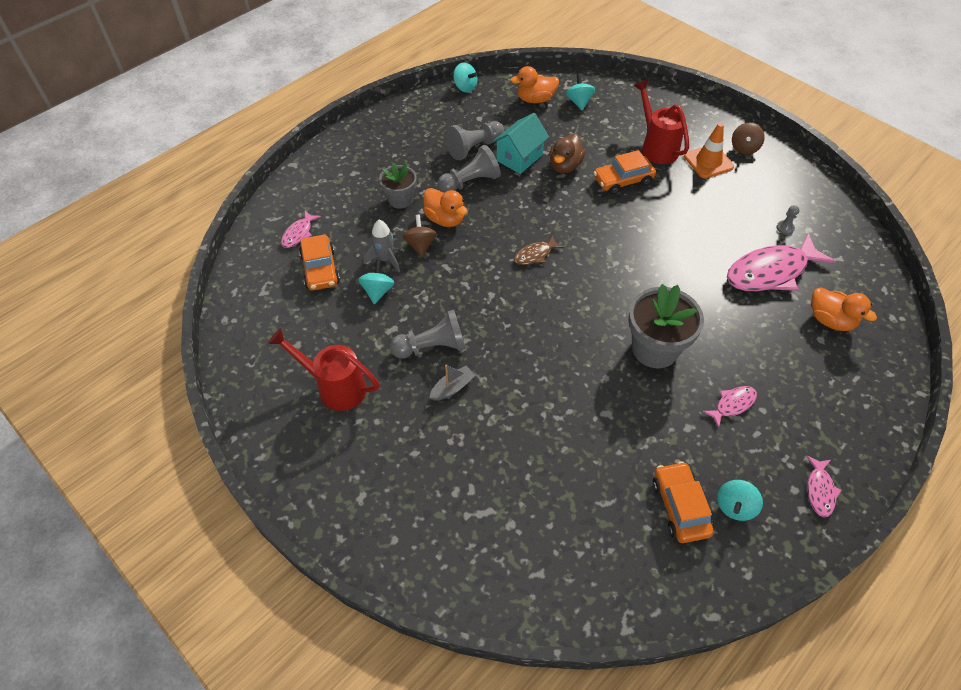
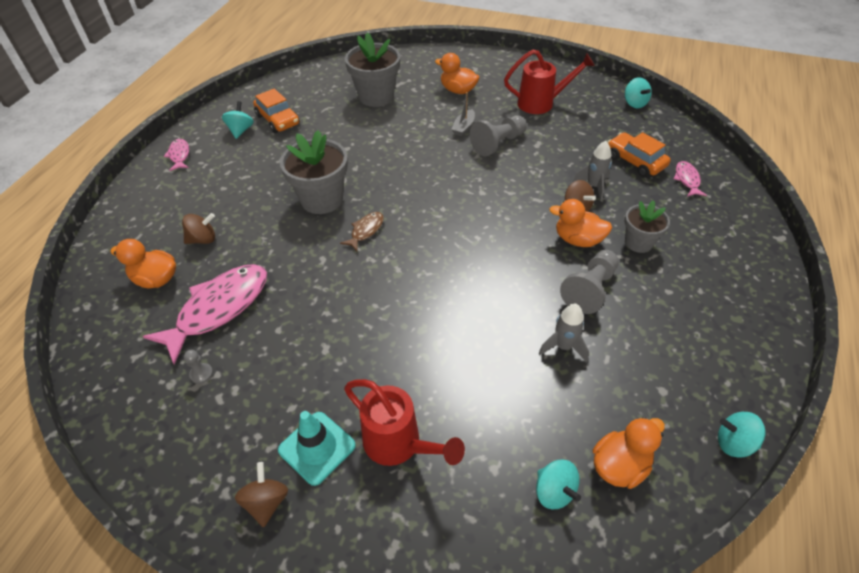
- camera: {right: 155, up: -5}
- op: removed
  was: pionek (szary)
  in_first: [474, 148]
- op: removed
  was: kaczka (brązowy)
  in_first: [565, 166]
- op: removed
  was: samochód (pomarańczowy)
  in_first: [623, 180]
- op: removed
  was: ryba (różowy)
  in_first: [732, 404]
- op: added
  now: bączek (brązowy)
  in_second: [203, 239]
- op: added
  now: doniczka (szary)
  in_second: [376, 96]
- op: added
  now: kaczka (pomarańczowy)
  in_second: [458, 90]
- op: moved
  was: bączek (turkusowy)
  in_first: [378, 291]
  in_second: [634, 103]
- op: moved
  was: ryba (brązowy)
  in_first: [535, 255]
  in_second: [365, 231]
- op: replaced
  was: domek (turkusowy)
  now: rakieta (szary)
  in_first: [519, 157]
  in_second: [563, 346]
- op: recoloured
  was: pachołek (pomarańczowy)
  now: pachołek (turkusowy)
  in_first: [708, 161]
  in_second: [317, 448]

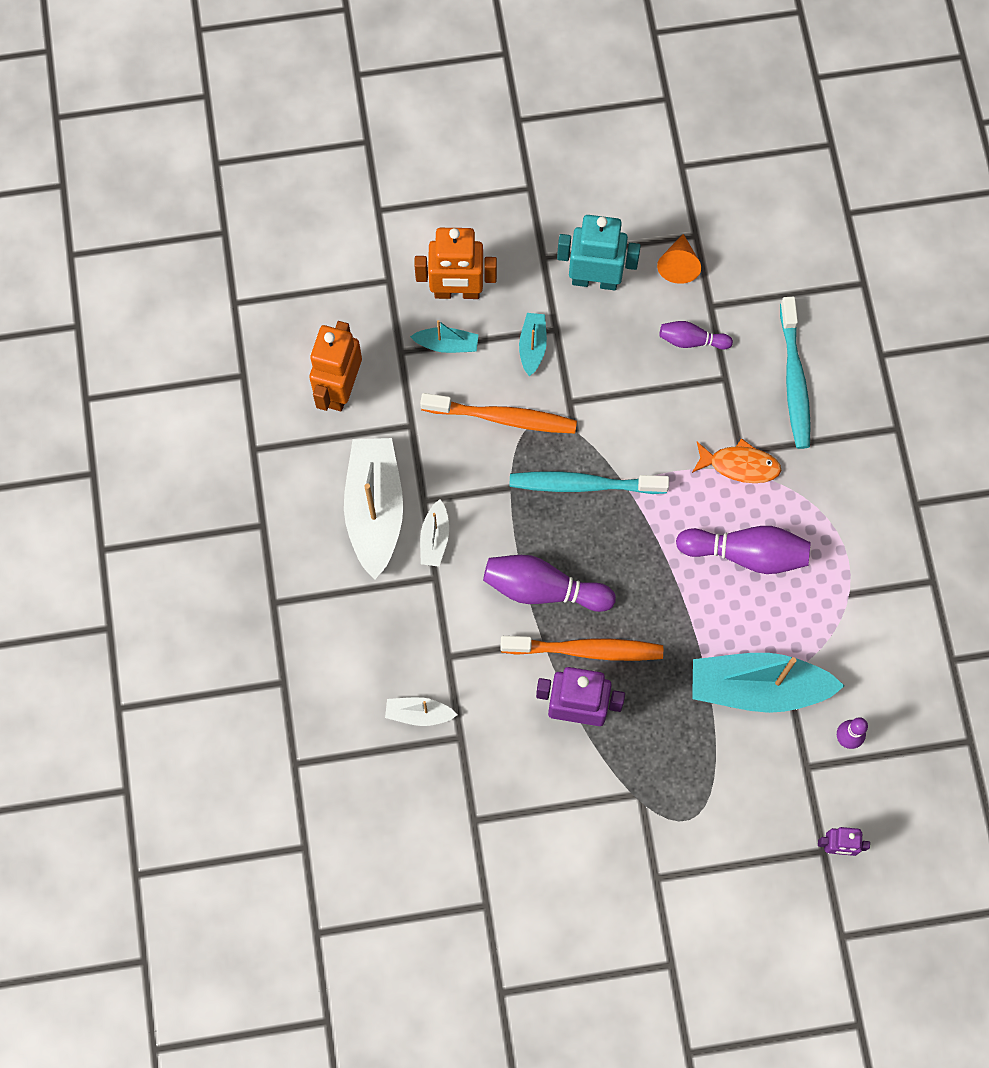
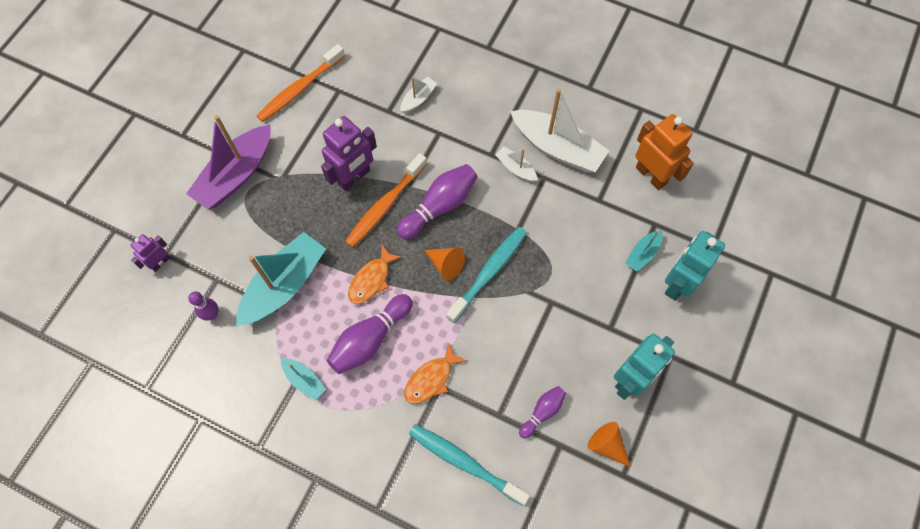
- camera: {right: 125, up: -5}
- op: added
  now: łódka (fioletowy)
  in_second: [236, 175]
- op: added
  now: ryba (pomarańczowy)
  in_second: [371, 280]
- op: added
  now: stożek (pomarańczowy)
  in_second: [446, 265]
- op: moved
  was: szczoteczka do zębów (pomarańczowy)
  in_first: [502, 417]
  in_second: [300, 89]
- op: moved
  was: łódka (turkusowy)
  in_first: [532, 346]
  in_second: [304, 380]
- op: recoloured
  was: robot (pomarańczowy)
  now: robot (turkusowy)
  in_first: [457, 292]
  in_second: [678, 283]

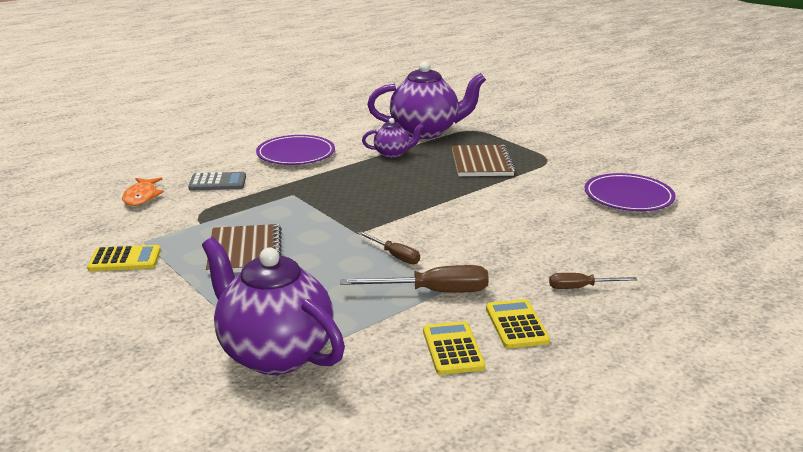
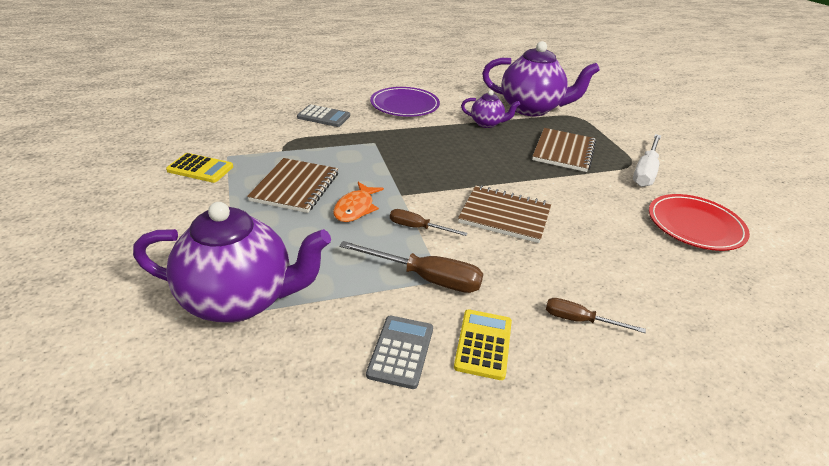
- camera: {right: 20, up: 10}
- op: added
  now: zeszyt (brązowy)
  in_second: [505, 216]
- op: added
  now: śrubokręt (biały)
  in_second: [645, 171]
- op: moved
  was: ryba (pomarańczowy)
  in_first: [142, 197]
  in_second: [355, 208]
- op: recoloured
  was: kalkulator (żółty)
  now: kalkulator (szary)
  in_first: [452, 349]
  in_second: [401, 351]
- op: recoloured
  was: talerz (fioletowy)
  now: talerz (czerwony)
  in_first: [628, 196]
  in_second: [695, 225]
- op: turned
  was: imbryk (fioletowy)
  in_first: [275, 353]
  in_second: [240, 300]
  clockwise: 120
- op: turned
  was: śrubokręt (brązowy)
  in_first: [394, 256]
  in_second: [418, 228]
  clockwise: 135

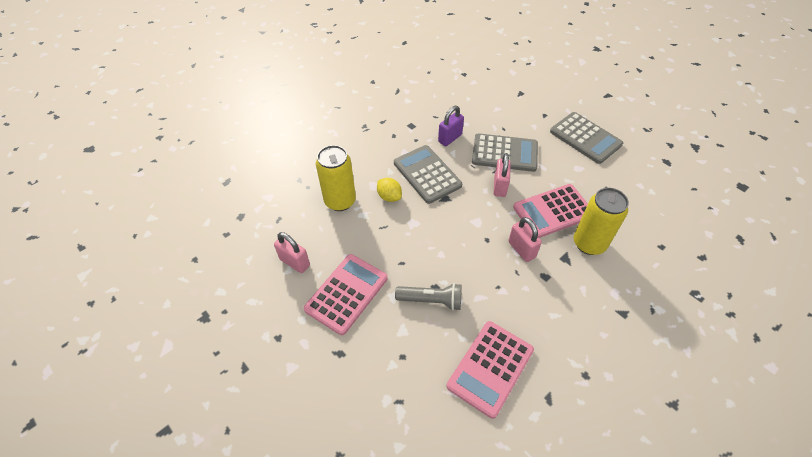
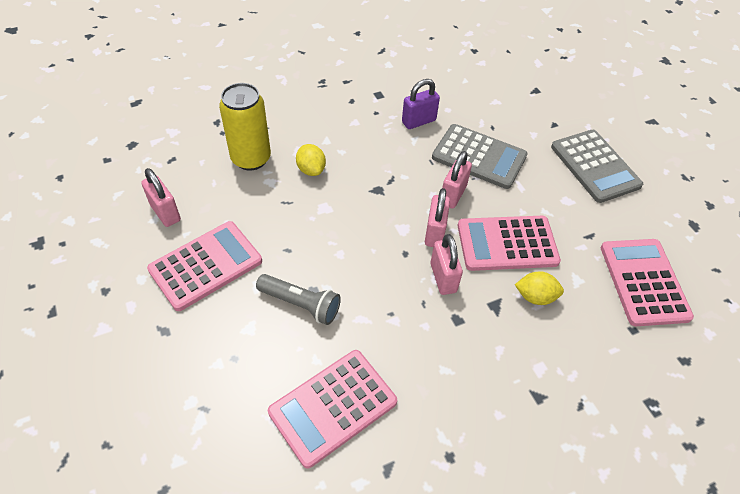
- camera: {right: 15, up: 0}
- op: removed
  was: kalkulator (szary)
  in_first: [427, 174]
- op: added
  now: kłódka (różowy)
  in_second: [435, 233]
- op: added
  now: kalkulator (różowy)
  in_second: [643, 282]
- op: replaced
  was: puszka (żółty)
  now: cytryna (żółty)
  in_first: [589, 243]
  in_second: [535, 296]

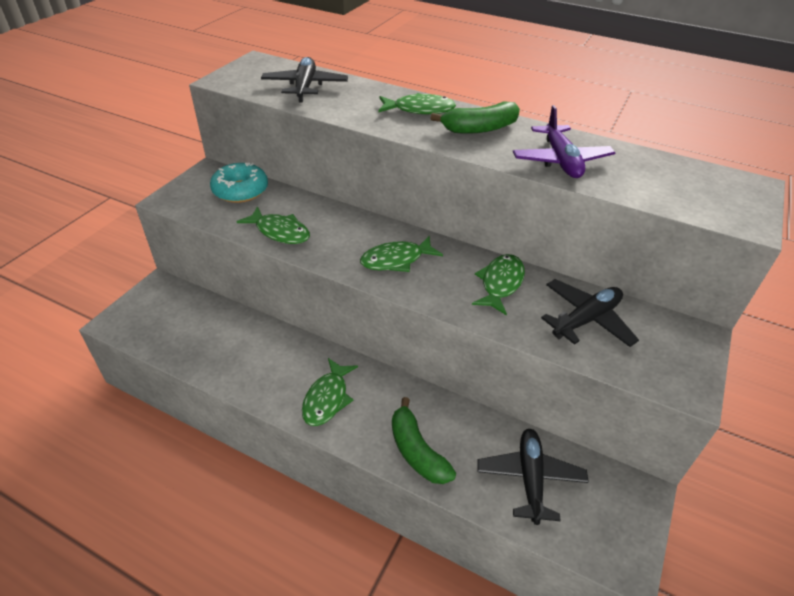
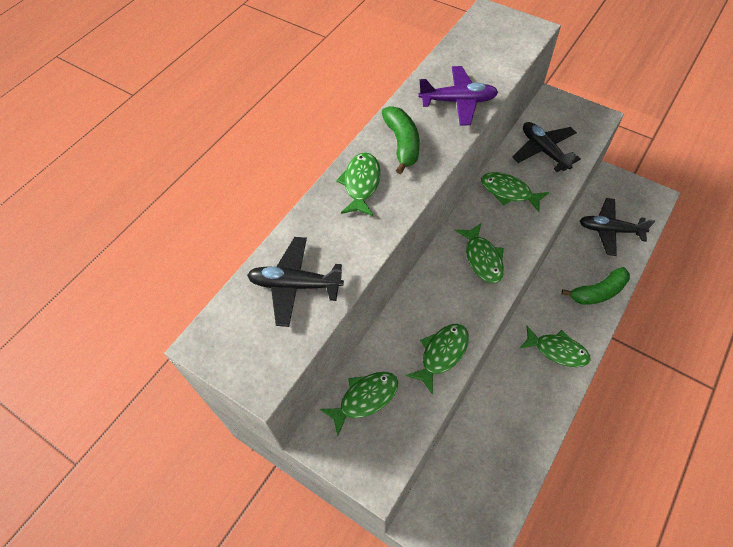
- camera: {right: -80, up: 15}
- op: replaced
  was: donut (turkusowy)
  now: ryba (zielony)
  in_first: [240, 190]
  in_second: [365, 399]

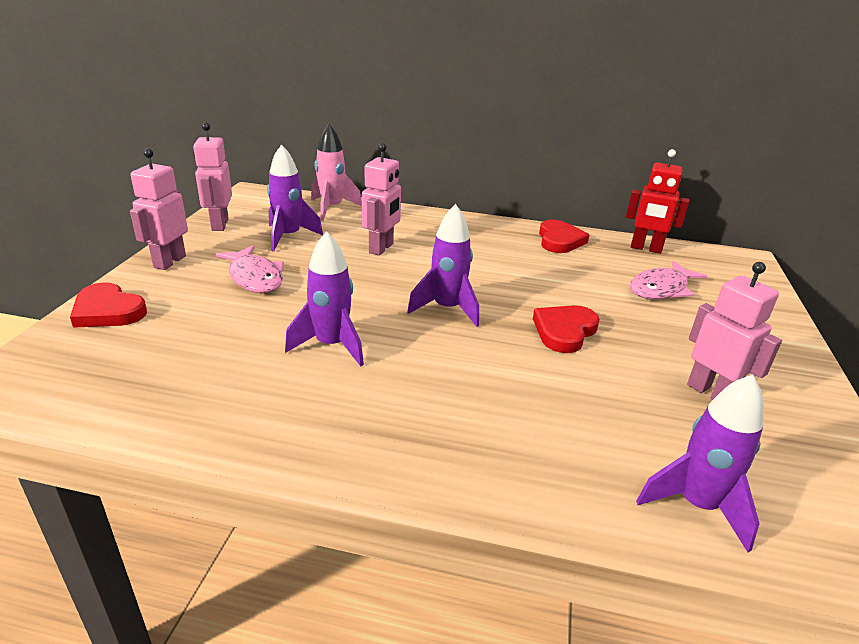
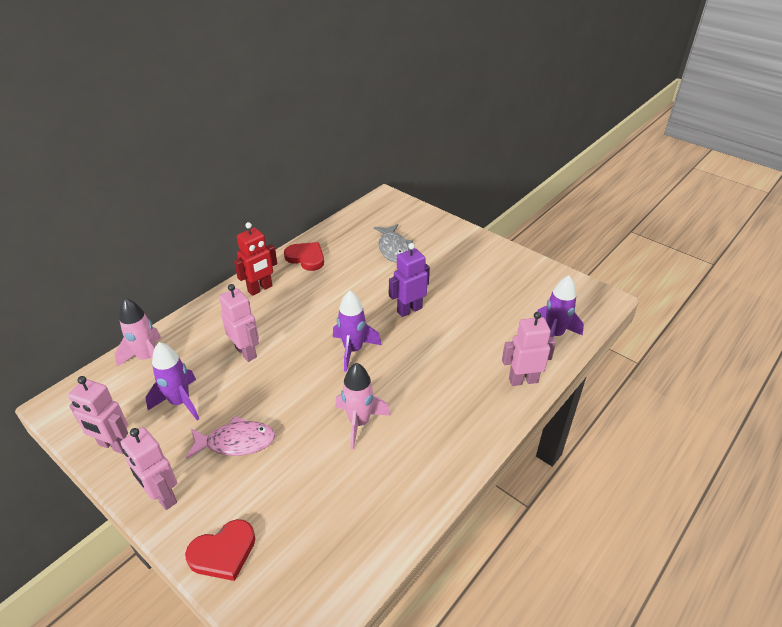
- camera: {right: -60, up: 10}
- op: moved
  was: robot (czerwony)
  in_first: [646, 249]
  in_second: [260, 289]
- op: moved
  was: robot (różowy)
  in_first: [710, 393]
  in_second: [523, 380]
- op: replaced
  was: serce (czerwony)
  now: robot (fioletowy)
  in_first: [564, 331]
  in_second: [409, 310]
- op: recoloured
  was: rakieta (fioletowy)
  now: rakieta (różowy)
  in_first: [331, 345]
  in_second: [359, 423]
- op: recoloured
  was: ryba (różowy)
  now: ryba (szary)
  in_first: [661, 289]
  in_second: [393, 248]

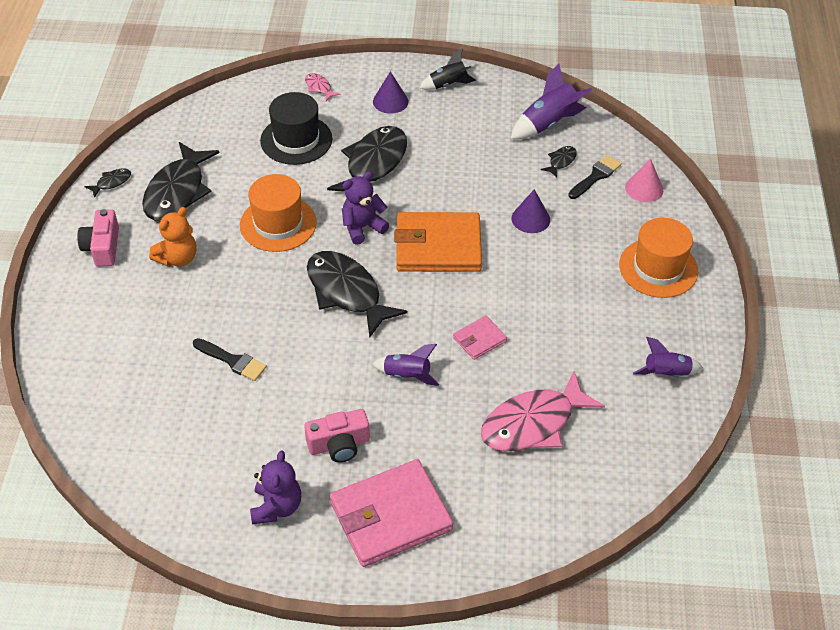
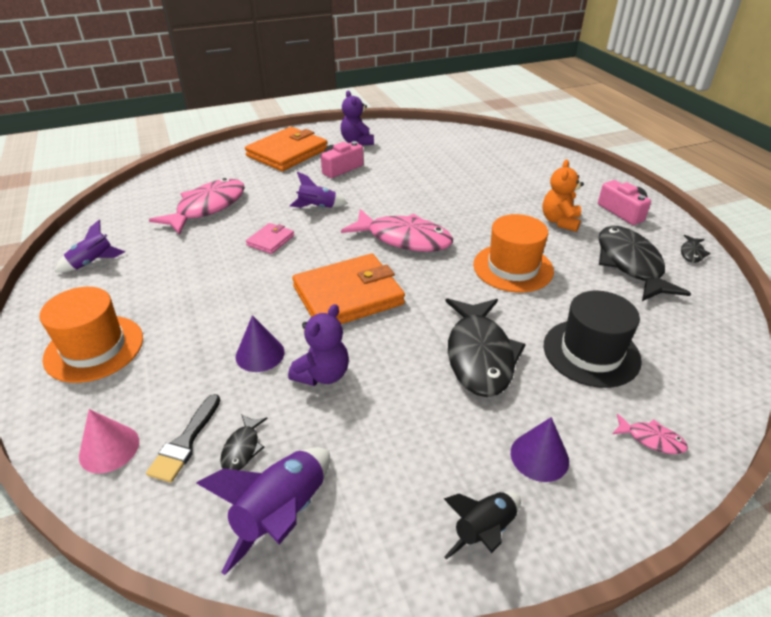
- camera: {right: 155, up: -10}
- op: removed
  was: pędzel (czarny)
  in_first: [232, 361]
- op: moved
  was: miś (fioletowy)
  in_first: [362, 227]
  in_second: [322, 374]
- op: recoloured
  was: ryba (czarny)
  now: ryba (różowy)
  in_first: [347, 292]
  in_second: [404, 239]
- op: recoloured
  was: portfel (różowy)
  now: portfel (pomarańczowy)
  in_first: [391, 516]
  in_second: [287, 153]

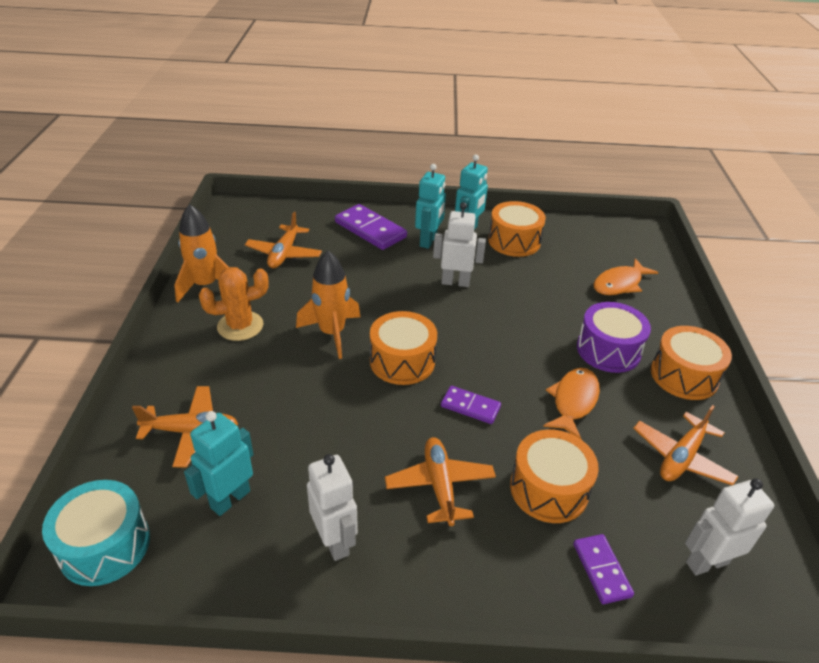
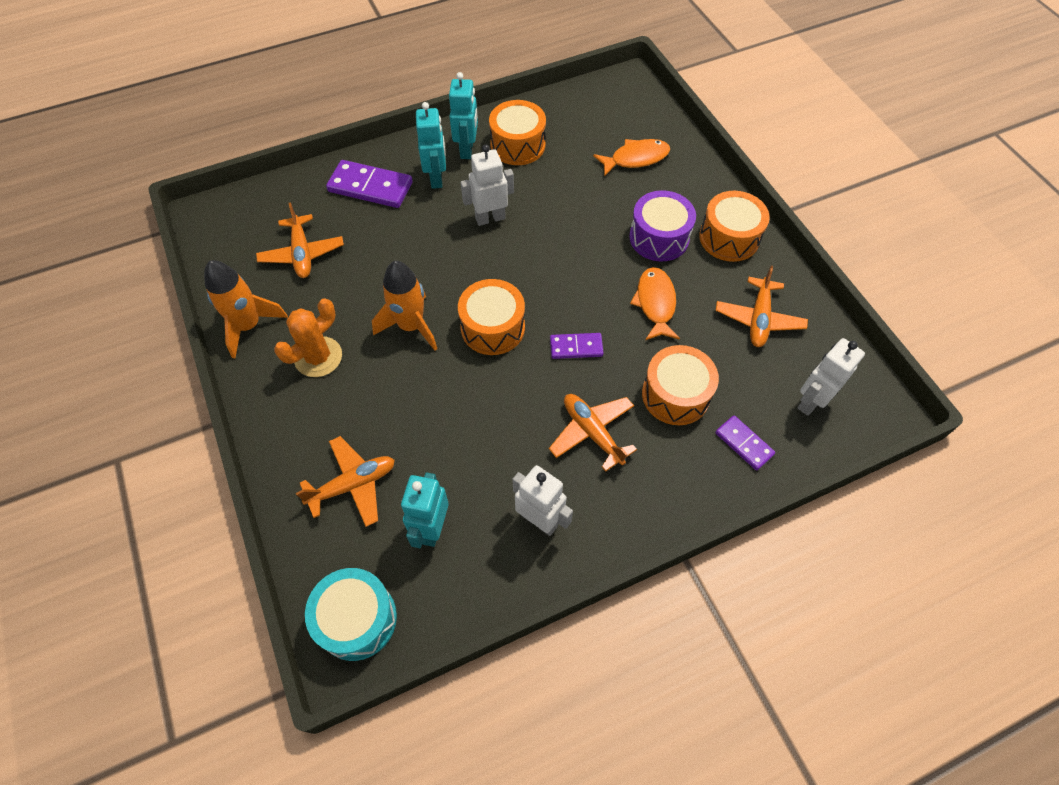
- camera: {right: -25, up: 20}
- op: turned
  was: ryba (pomarańczowy)
  in_first: [619, 284]
  in_second: [635, 158]
  clockwise: -135

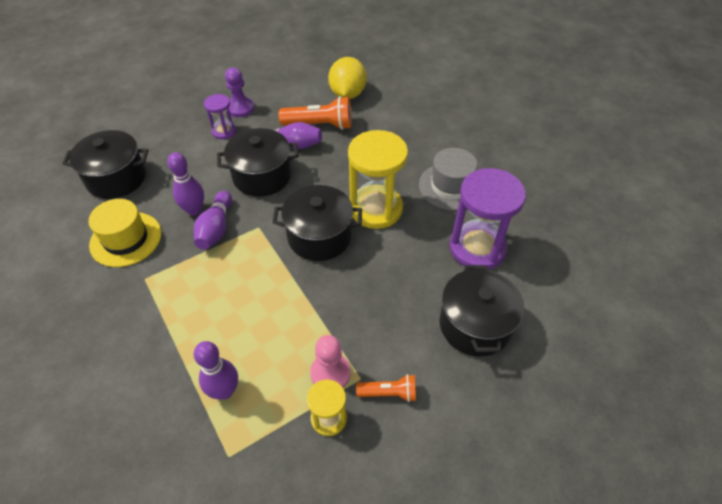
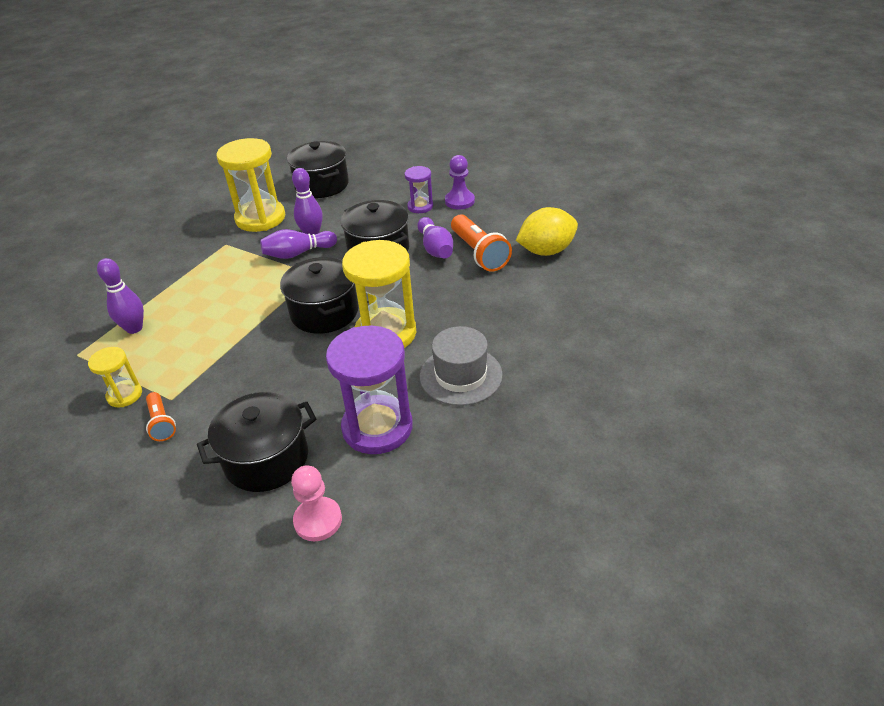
- camera: {right: 65, up: -10}
- op: moved
  was: pionek (różowy)
  in_first: [330, 373]
  in_second: [318, 520]
- op: replaced
  was: kapelusz (żółty)
  now: klepsydra (żółty)
  in_first: [126, 239]
  in_second: [260, 218]

